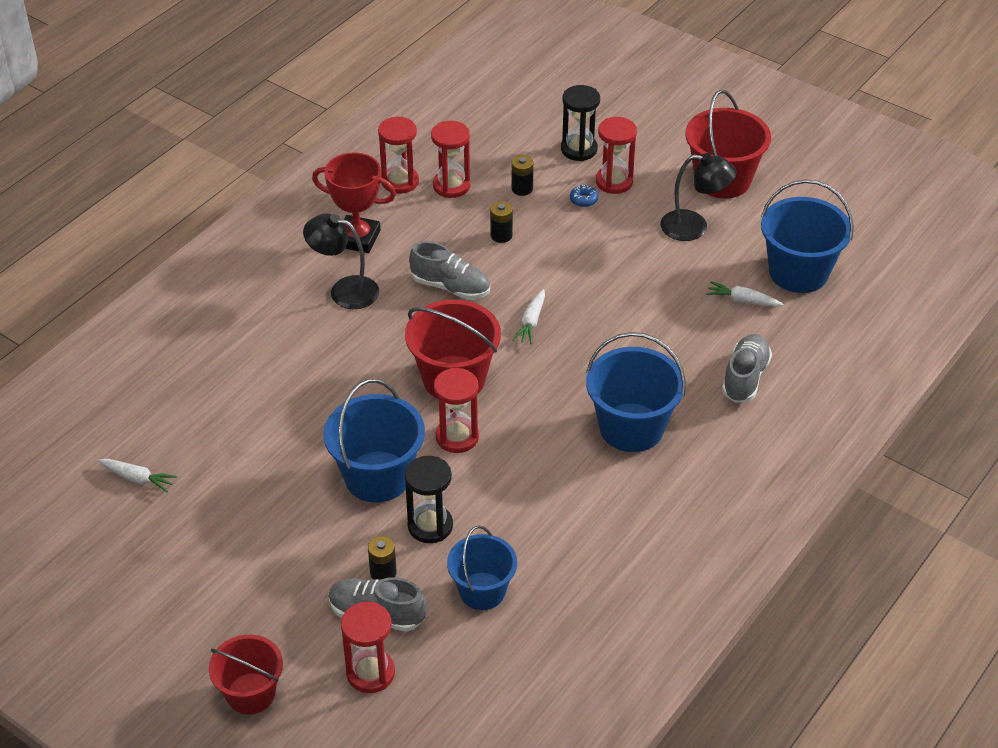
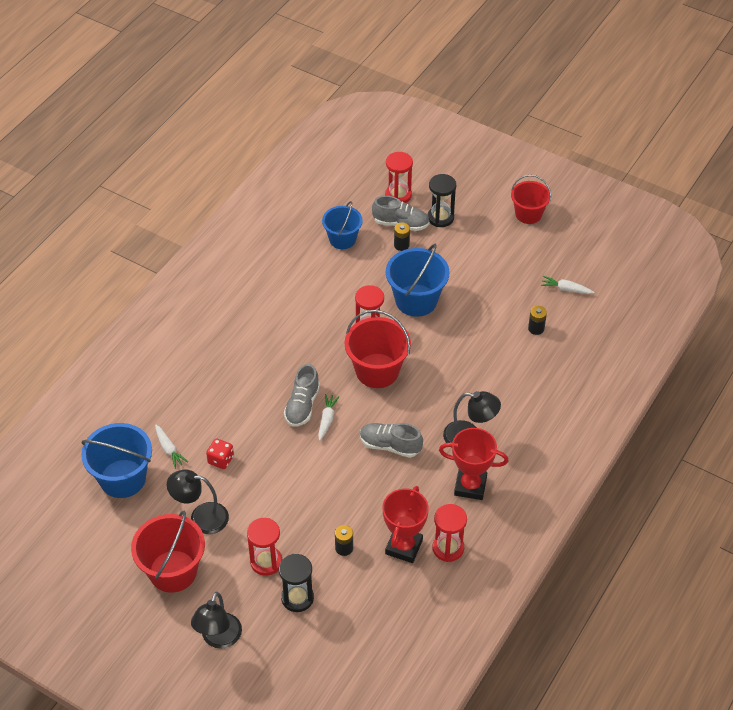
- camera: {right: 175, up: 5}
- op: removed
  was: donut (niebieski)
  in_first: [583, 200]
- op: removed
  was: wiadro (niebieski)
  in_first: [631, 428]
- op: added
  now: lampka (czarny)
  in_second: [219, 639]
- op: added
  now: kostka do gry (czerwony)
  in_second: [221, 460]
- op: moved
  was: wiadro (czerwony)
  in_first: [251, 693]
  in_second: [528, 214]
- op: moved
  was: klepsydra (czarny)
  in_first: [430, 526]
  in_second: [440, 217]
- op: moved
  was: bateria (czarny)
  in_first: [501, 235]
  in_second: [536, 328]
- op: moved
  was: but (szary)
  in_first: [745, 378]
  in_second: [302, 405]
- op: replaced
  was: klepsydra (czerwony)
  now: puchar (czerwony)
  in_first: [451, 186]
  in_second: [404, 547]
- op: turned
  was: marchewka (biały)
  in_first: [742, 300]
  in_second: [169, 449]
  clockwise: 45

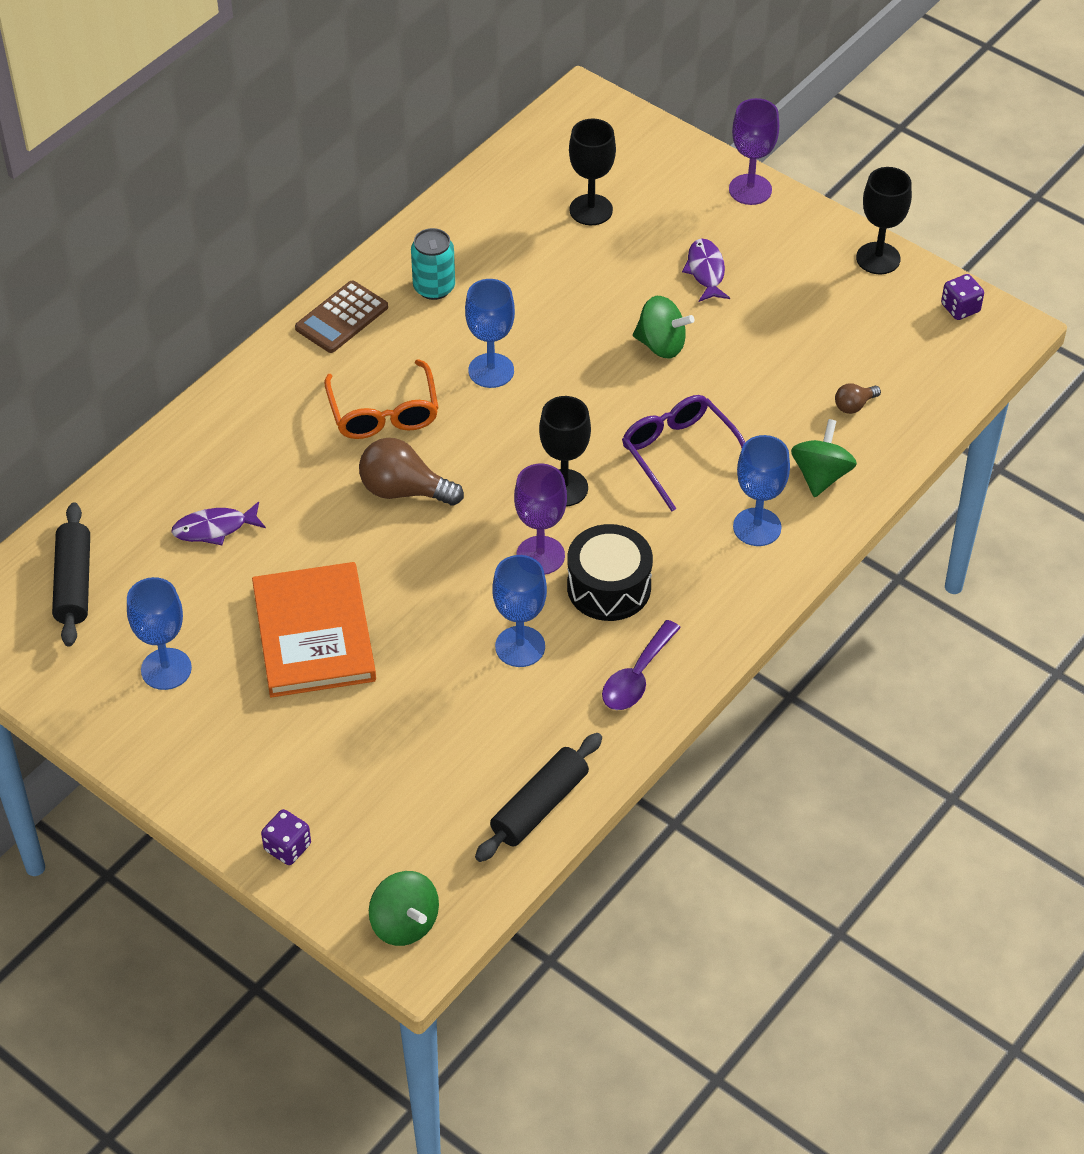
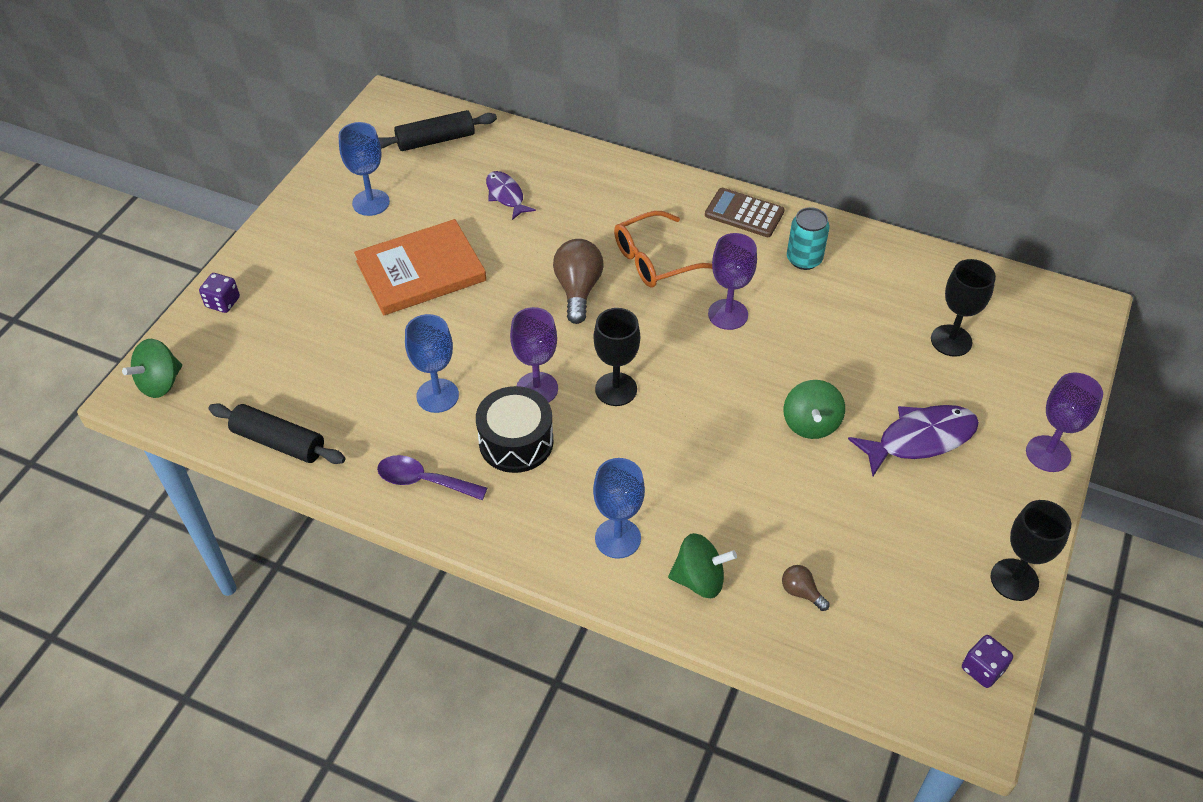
- camera: {right: 75, up: 0}
- op: removed
  was: okulary (fioletowy)
  in_first: [679, 454]
- op: recoloured
  was: kielich (niebieski)
  now: kielich (fioletowy)
  in_first: [491, 370]
  in_second: [728, 314]
- op: resized
  was: ryba (fioletowy)
  in_first: [706, 271]
  in_second: [920, 439]
  ratio: 1.6

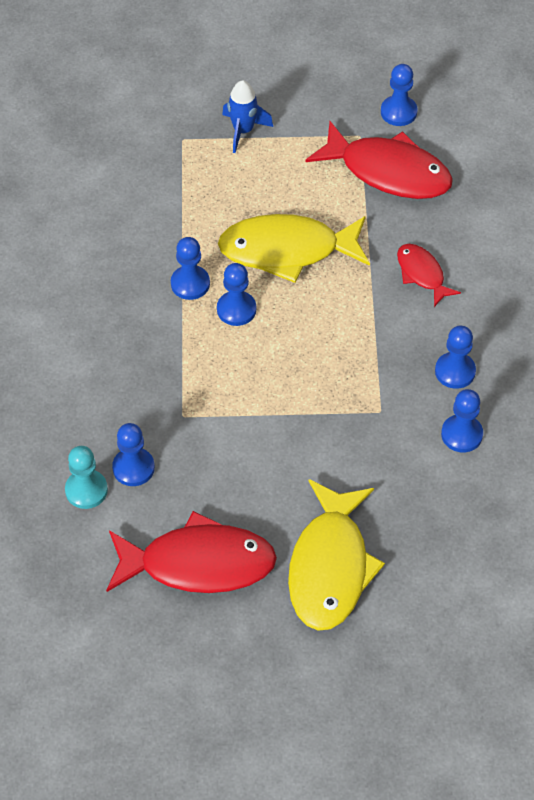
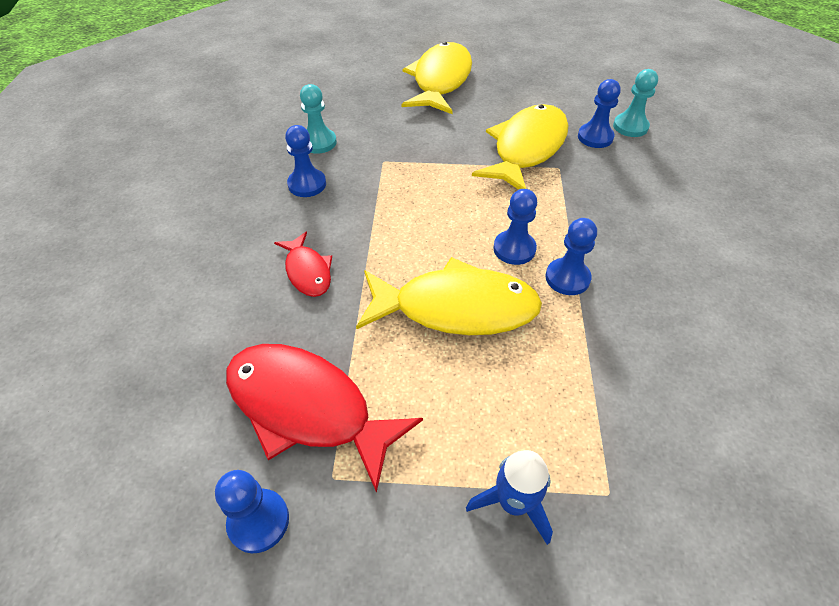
- camera: {right: -175, up: -5}
- op: removed
  was: ryba (czerwony)
  in_first: [198, 563]
- op: added
  now: ryba (żółty)
  in_second: [526, 148]
- op: recoloured
  was: pionek (niebieski)
  now: pionek (turkusowy)
  in_first: [461, 434]
  in_second: [319, 142]

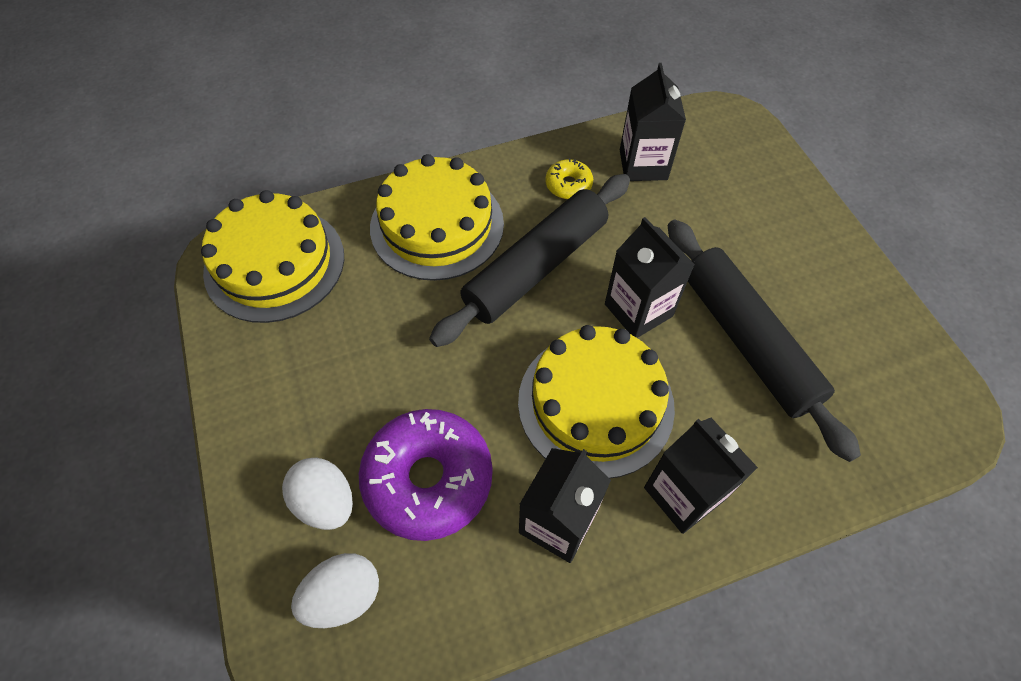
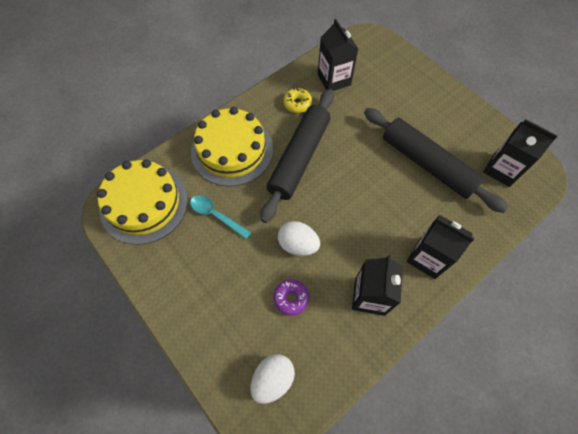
- camera: {right: -20, up: 5}
- op: removed
  was: tort (żółty)
  in_first: [595, 403]
- op: added
  now: łyżka (turkusowy)
  in_second: [216, 215]
- op: moved
  was: jajko (biały)
  in_first: [326, 502]
  in_second: [298, 244]
- op: moved
  was: karton mleka (czarny)
  in_first: [638, 310]
  in_second: [501, 169]
- op: resized
  was: donut (fioletowy)
  in_first: [428, 479]
  in_second: [291, 298]
  ratio: 0.47

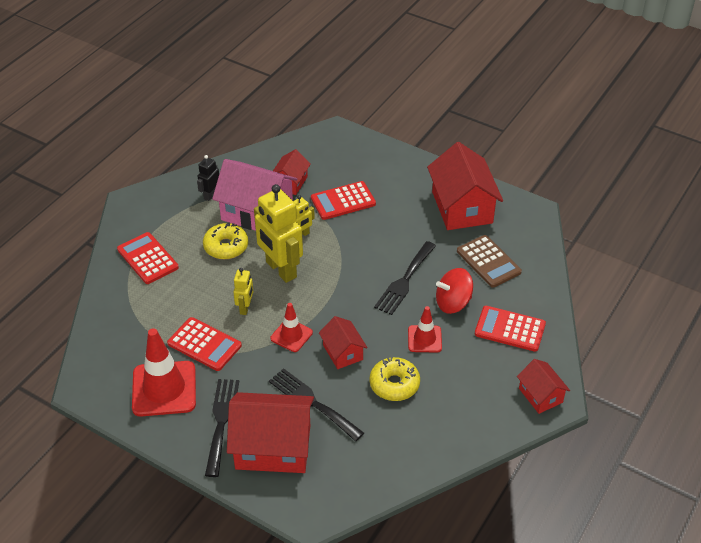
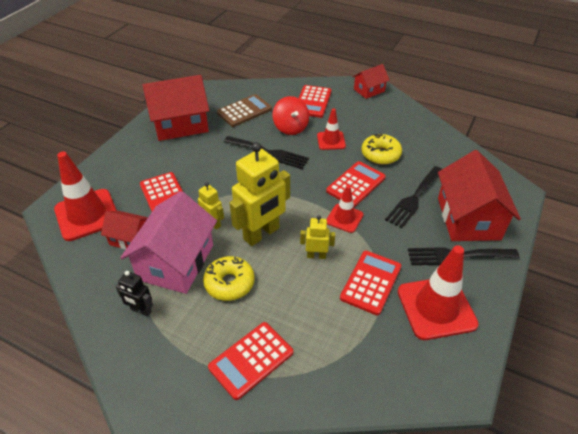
- camera: {right: -95, up: 0}
- op: added
  now: pachołek (czerwony)
  in_second: [87, 215]
- op: replaced
  was: domek (czerwony)
  now: kalkulator (czerwony)
  in_first: [343, 352]
  in_second: [356, 184]

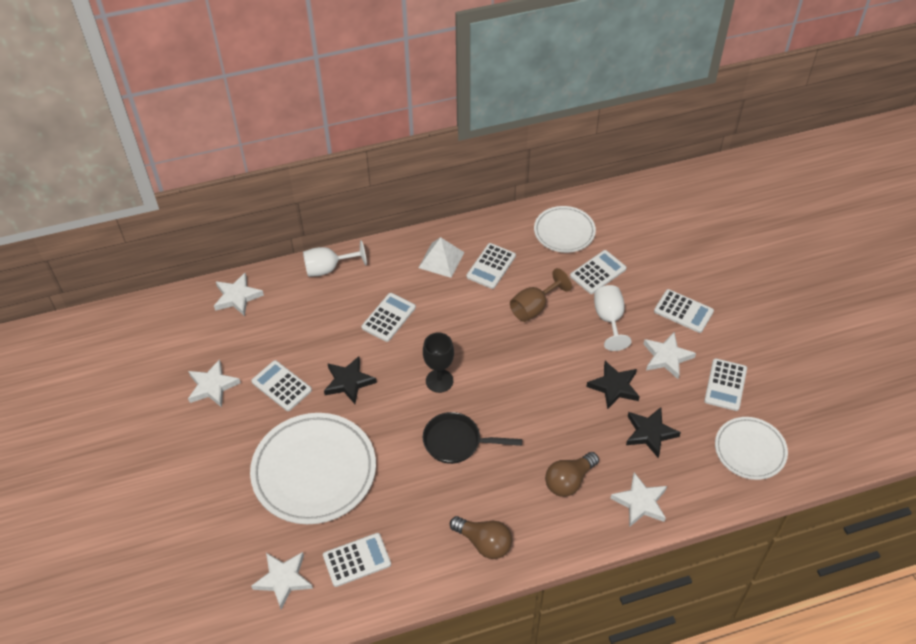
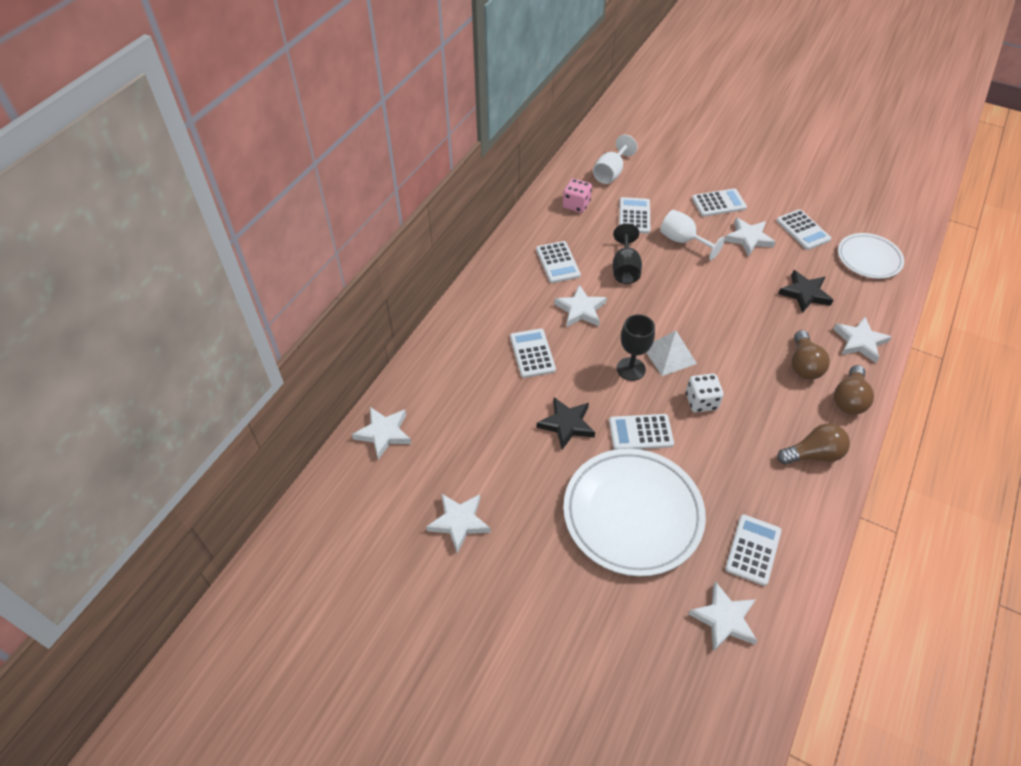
- camera: {right: -45, up: 0}
- op: removed
  was: gwiazda (czarny)
  in_first: [614, 387]
- op: added
  now: gwiazda (biały)
  in_second: [580, 310]
- op: added
  now: żarówka (brązowy)
  in_second: [849, 399]
- op: moved
  was: kalkulator (biały)
  in_first: [281, 386]
  in_second: [640, 432]
- op: moved
  was: kielich (biały)
  in_first: [328, 268]
  in_second: [611, 173]
- op: moved
  was: piramida (biały)
  in_first: [441, 260]
  in_second: [669, 355]
- op: replaced
  was: patelnia (czarny)
  now: kostka do gry (biały)
  in_first: [457, 442]
  in_second: [701, 401]
- op: replaced
  was: talerz (biały)
  now: kostka do gry (różowy)
  in_first: [564, 232]
  in_second: [576, 205]
- op: recoloured
  was: kielich (brązowy)
  now: kielich (czarny)
  in_first: [534, 307]
  in_second: [625, 268]

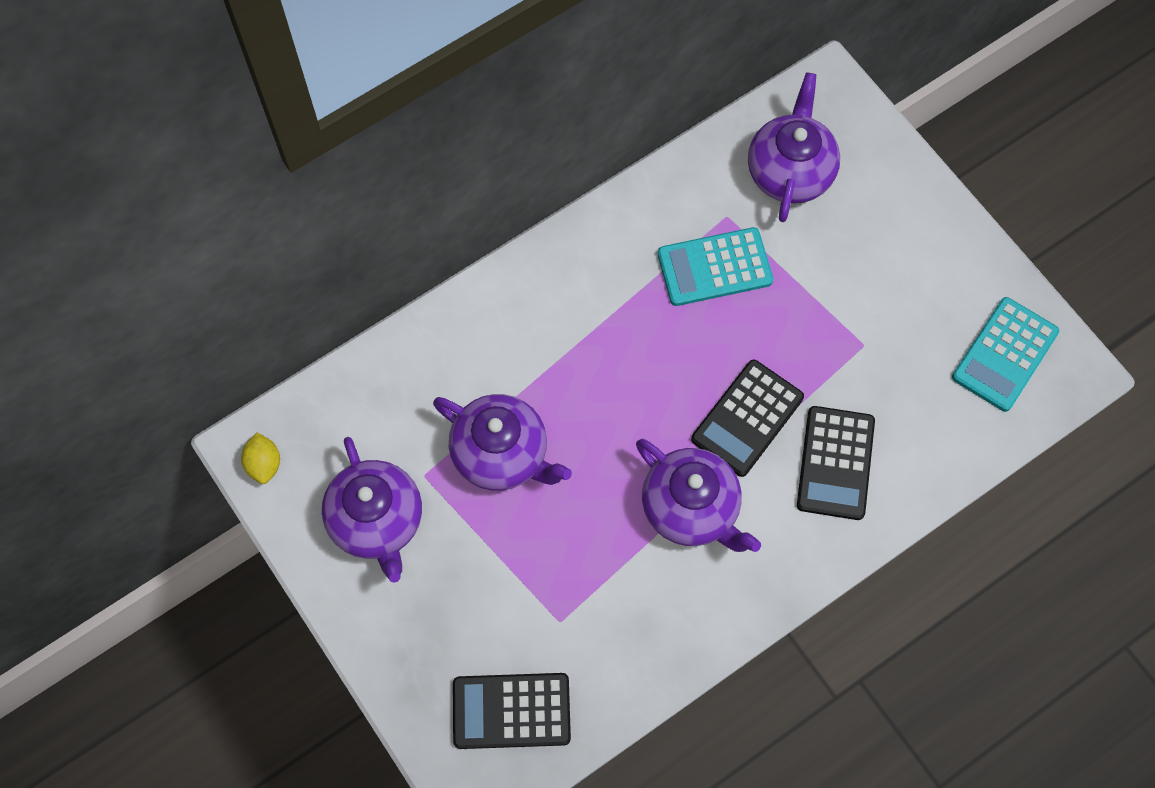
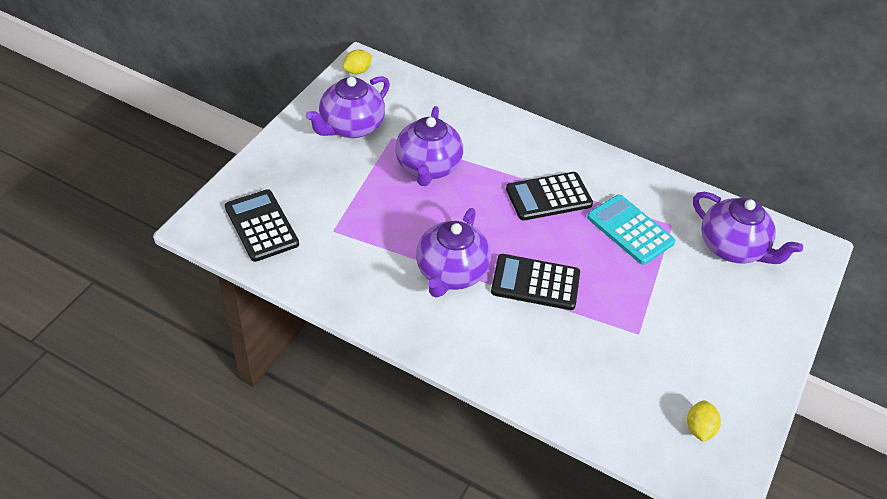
- camera: {right: 60, up: -20}
- op: moved
  was: kalkulator (czarny)
  in_first: [835, 463]
  in_second: [548, 197]
- op: replaced
  was: kalkulator (turkusowy)
  now: cytryna (żółty)
  in_first: [1004, 354]
  in_second: [699, 428]
- op: turned
  was: imbryk (fioletowy)
  in_first: [790, 171]
  in_second: [732, 248]
  clockwise: 60

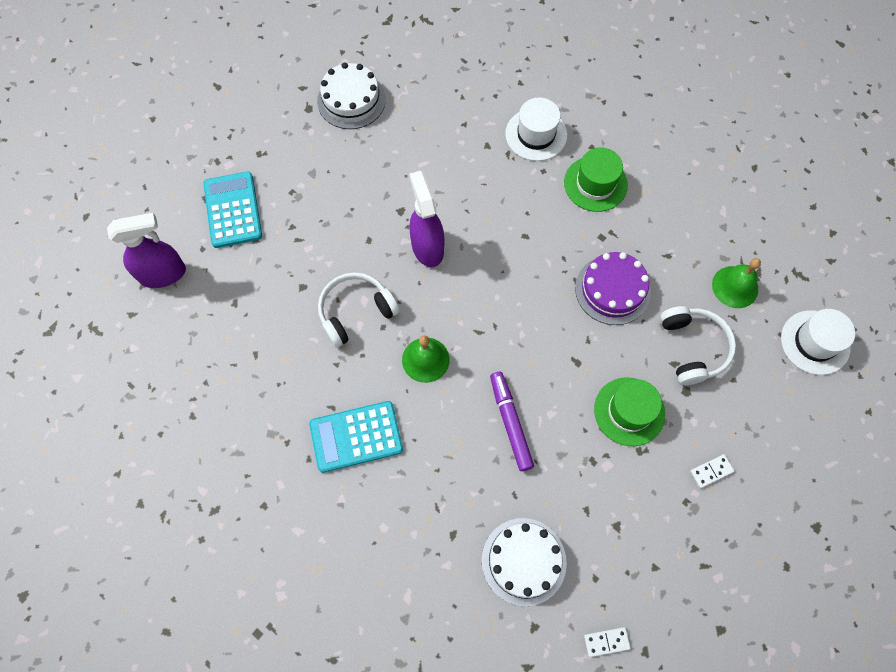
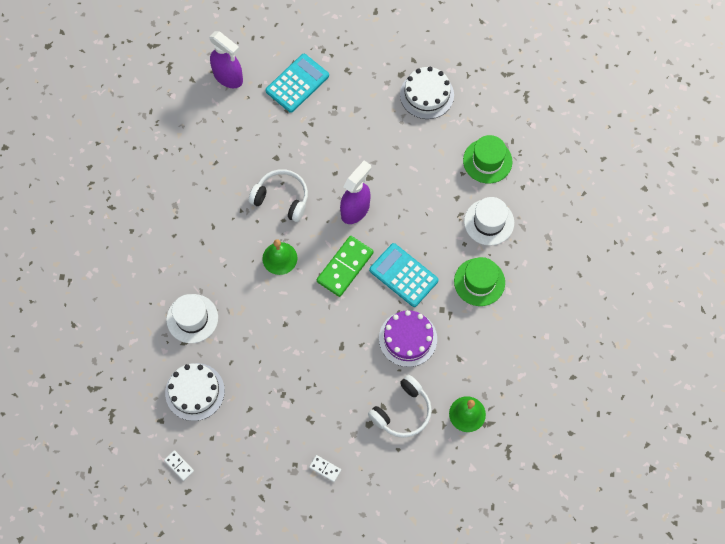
- camera: {right: 55, up: 0}
- op: removed
  was: flamaster (fioletowy)
  in_first: [510, 422]
- op: added
  now: kostka domina (zielony)
  in_second: [345, 267]
- op: moved
  was: kalkulator (turkusowy)
  in_first: [356, 436]
  in_second: [403, 275]
- op: moved
  was: kapelusz (zielony)
  in_first: [629, 411]
  in_second: [487, 161]
- op: moved
  was: kapelusz (biały)
  in_first: [815, 342]
  in_second: [192, 318]

